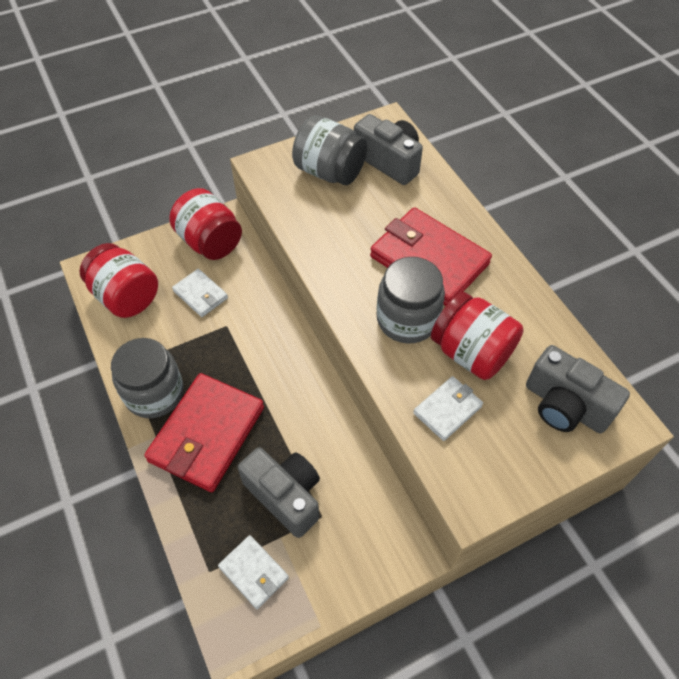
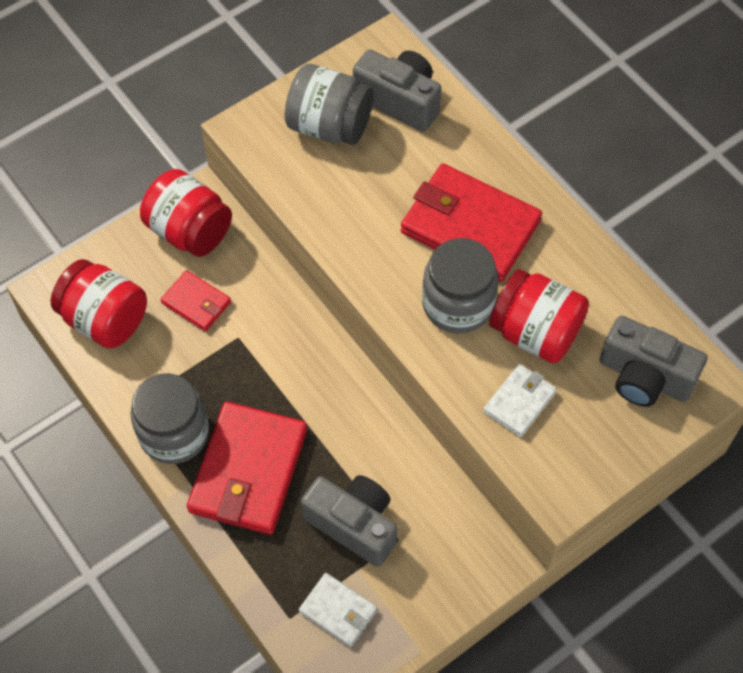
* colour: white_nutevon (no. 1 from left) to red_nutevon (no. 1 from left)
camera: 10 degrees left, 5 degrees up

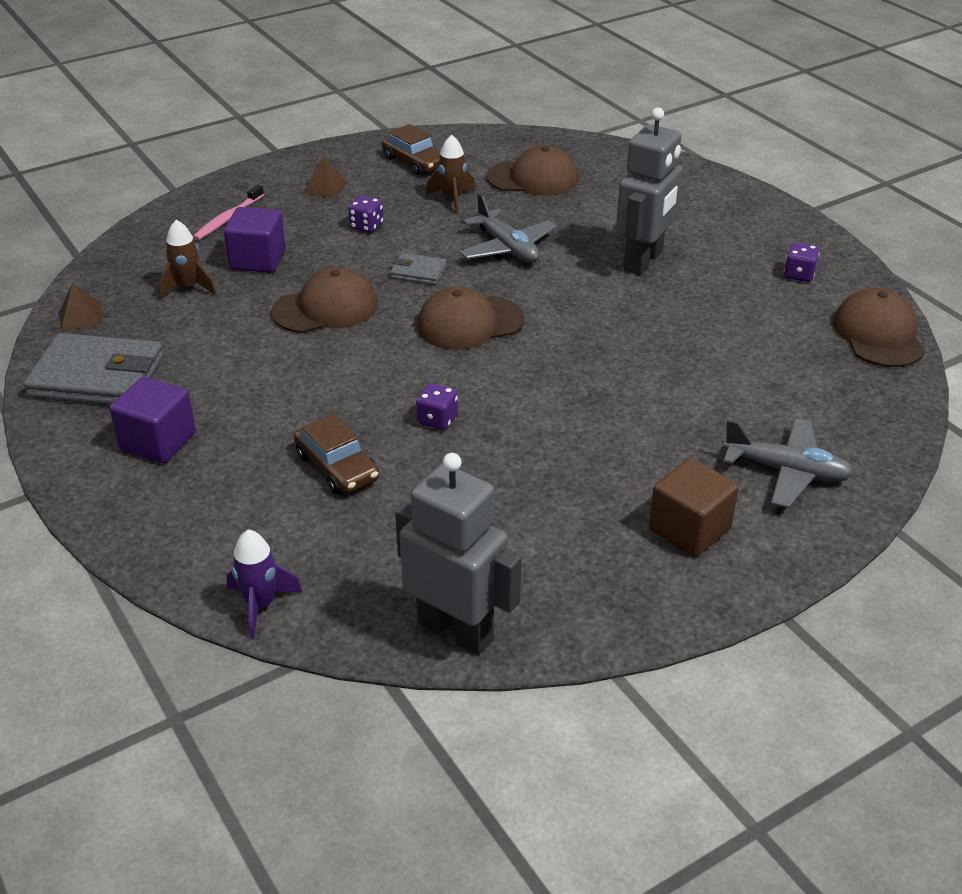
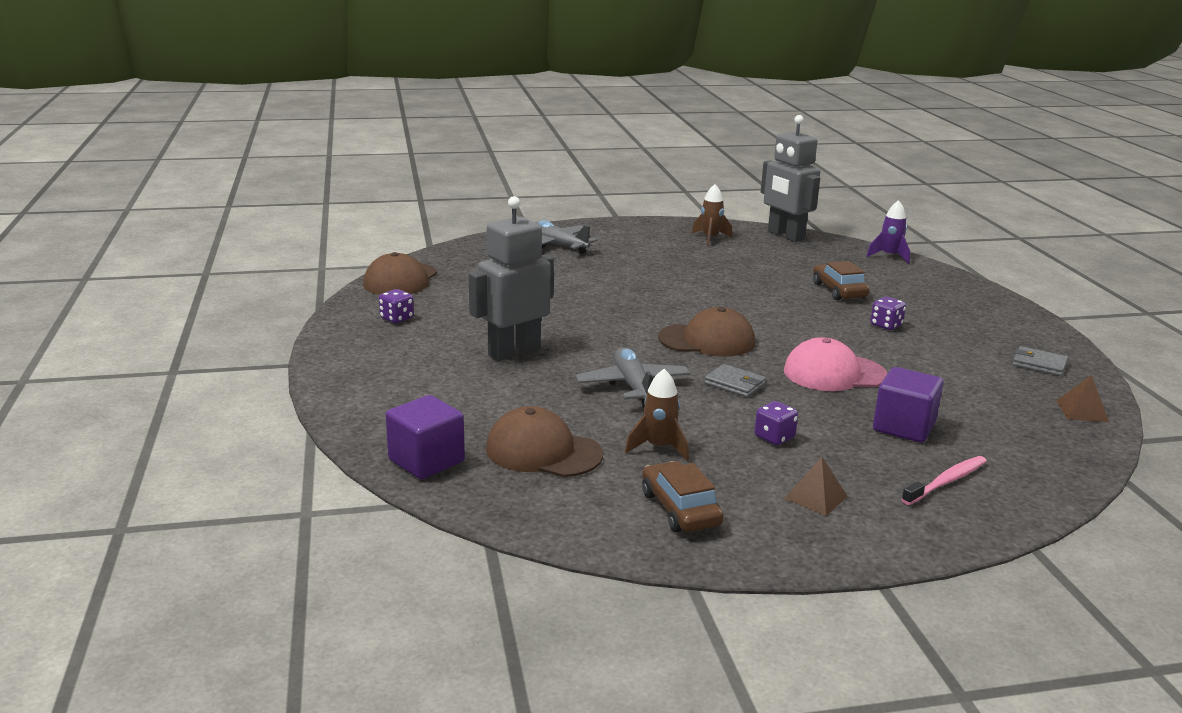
* size: grey_nutevon (no. 1 from left in the first image) x0.48
* relocated: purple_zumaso (no. 1 from left)
* relocated: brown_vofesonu (no. 1 from left in the first image) to brown_vofesonu (no. 2 from left)
* colour: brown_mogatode (no. 1 from left) to pink_mogatode
* relocated: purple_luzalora (no. 2 from left in the first image) to purple_luzalora (no. 3 from left)
* missing: brown_zumaso
camera: 160 degrees left, 15 degrees down

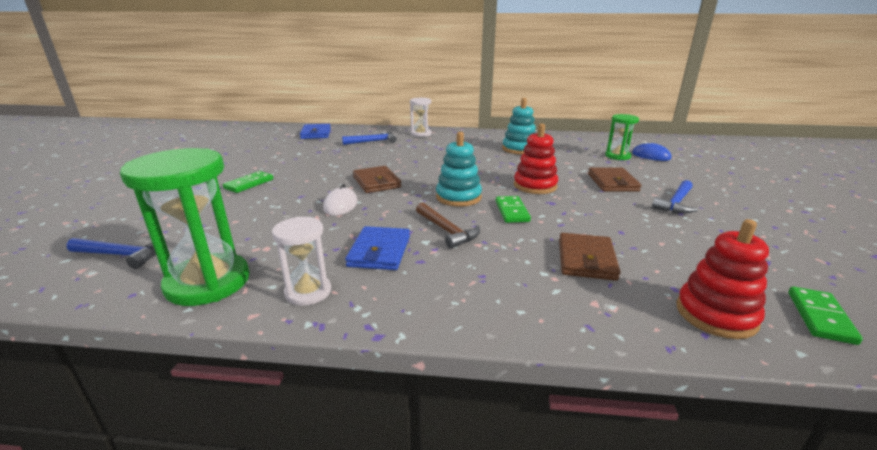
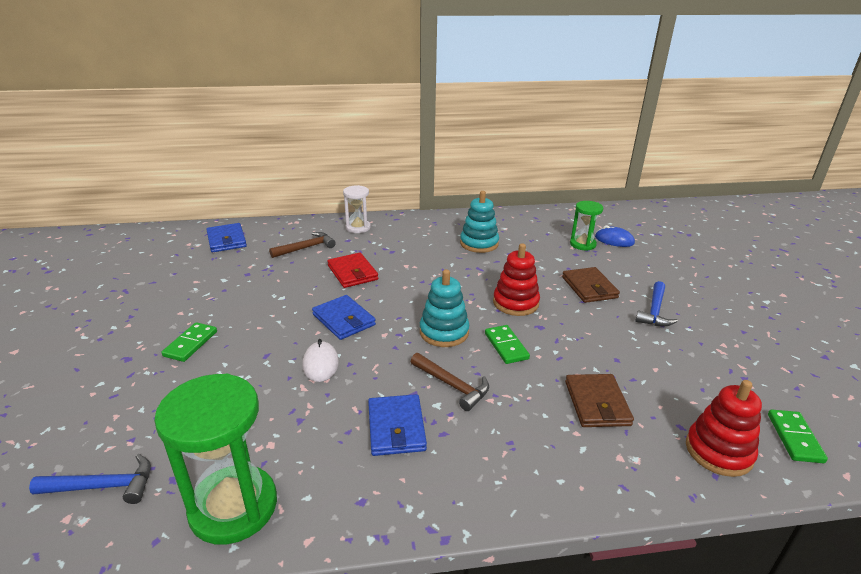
* missing: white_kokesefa (no. 1 from left)
* colour: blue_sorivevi (no. 2 from left) to brown_sorivevi (no. 1 from left)
* colour: brown_nutevon (no. 1 from left) to blue_nutevon (no. 2 from left)
* appeared: red_nutevon
camera: 15 degrees left, 5 degrees up

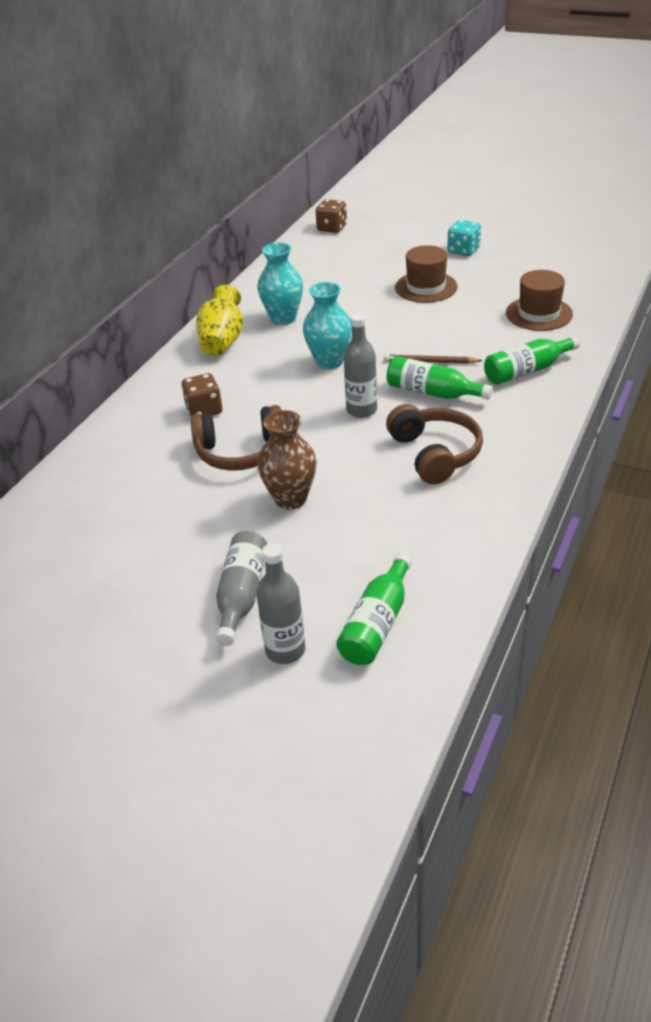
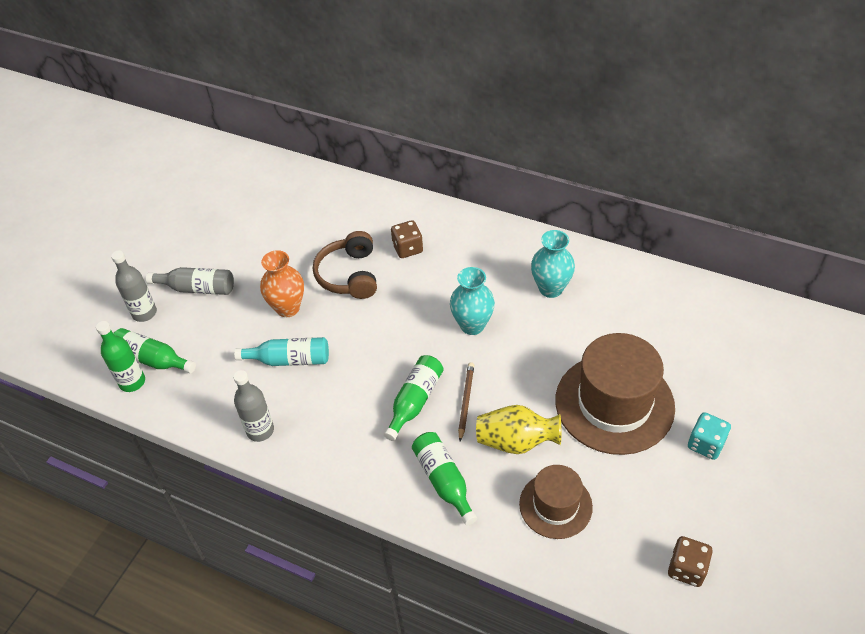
* relocated: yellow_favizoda
* colour: brown_favizoda to orange_favizoda
* relocated: brown_luzalora (no. 2 from left)
* relocated: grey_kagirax (no. 3 from left)
* missing: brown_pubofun (no. 2 from left)
* size: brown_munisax (no. 1 from left in the first image) x1.75
* appeared: green_kagirax (no. 1 from left)
* appeared: turquoise_kagirax
camera: 90 degrees right, 10 degrees up

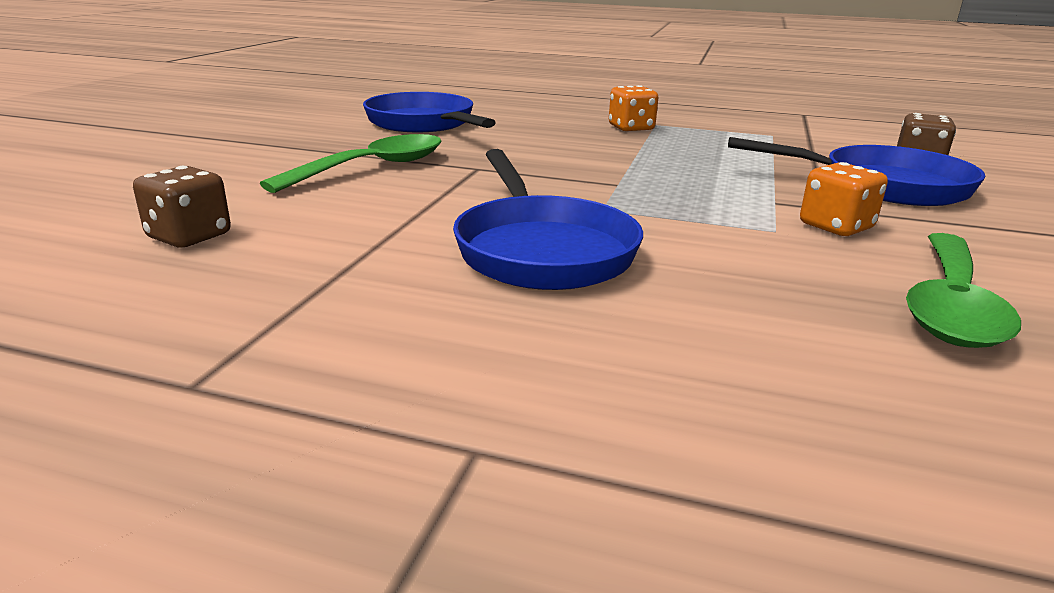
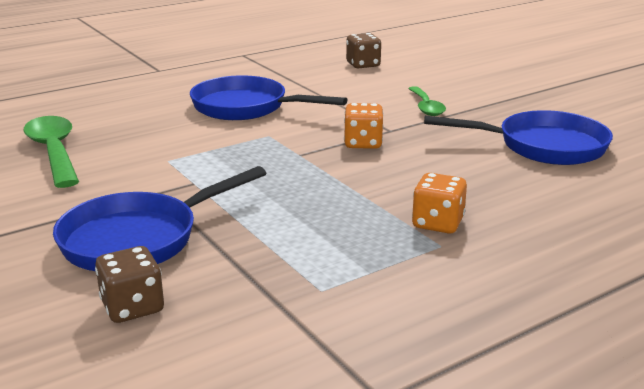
* size: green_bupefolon (no. 1 from left in the first image) x0.63
* relocated: orange_luzalora (no. 2 from left in the first image) to orange_luzalora (no. 1 from left)
camera: 130 degrees right, 0 degrees up

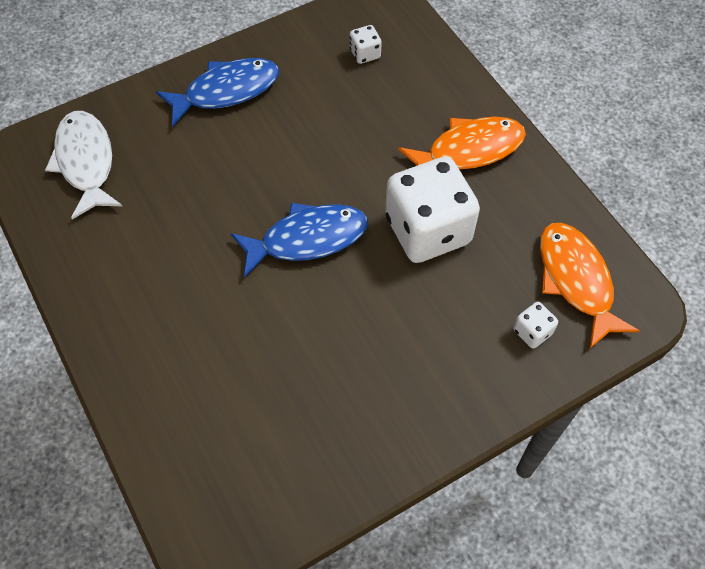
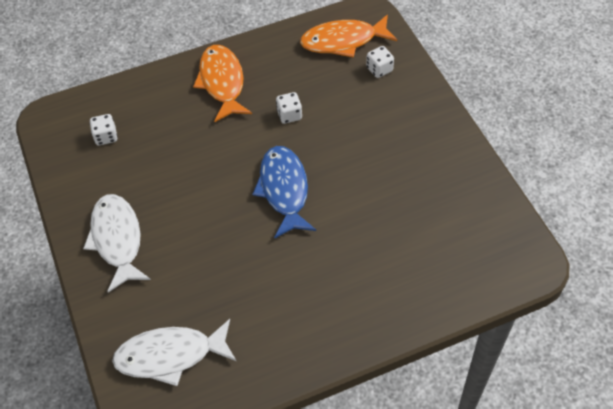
* colour: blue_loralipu (no. 1 from left) to white_loralipu (no. 1 from left)
* size: white_luzalora (no. 2 from left) x0.41
camera: 80 degrees left, 5 degrees down

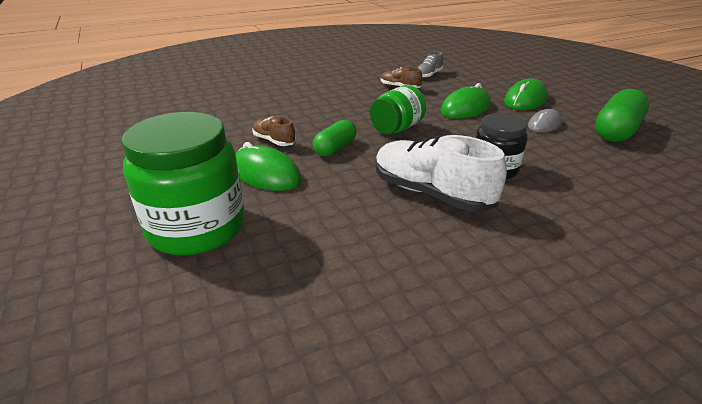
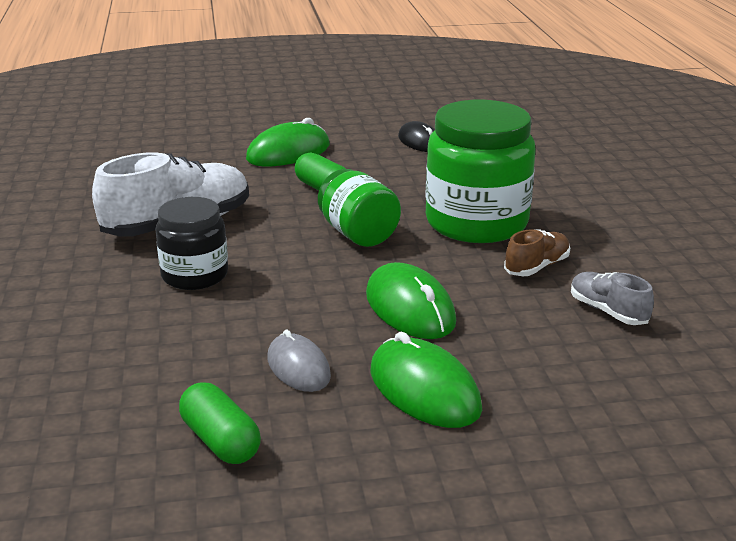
* relocated: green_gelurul (no. 1 from left in the first image) to green_gelurul (no. 2 from left)
* missing: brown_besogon (no. 1 from left)
* size: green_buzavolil (no. 2 from left in the first image) x0.62
* appeared: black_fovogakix
camera: 105 degrees right, 5 degrees down

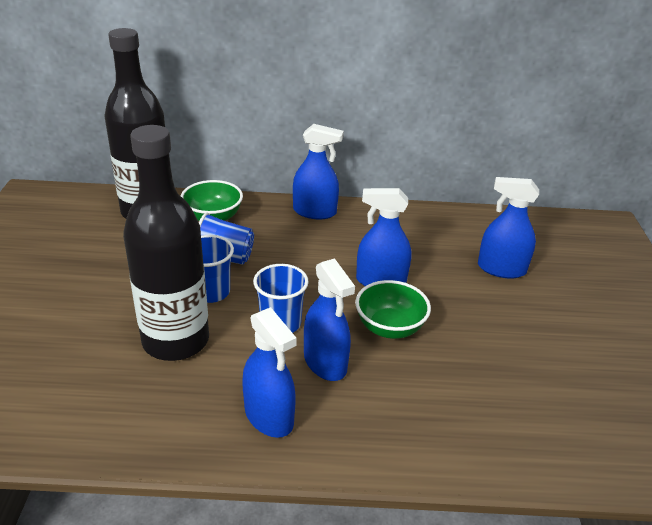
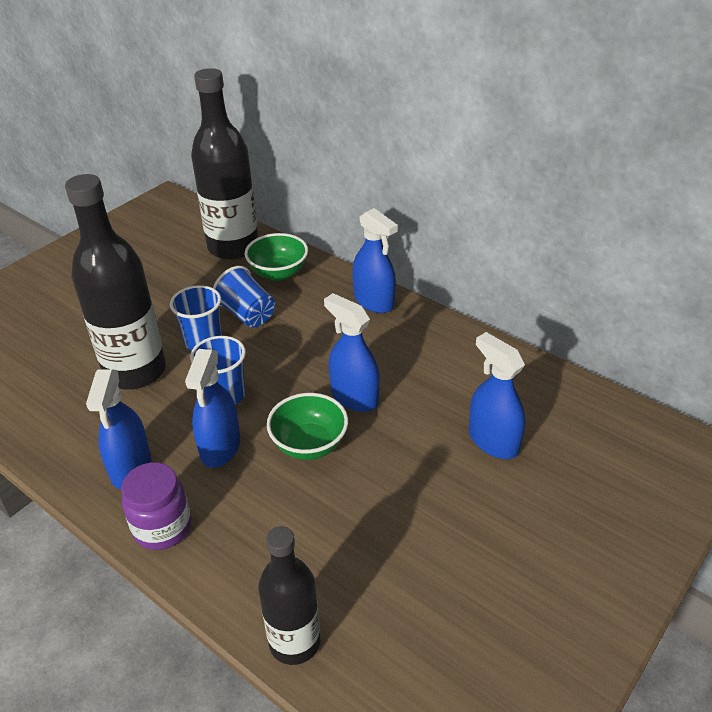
* appeared: purple_gelurul
* appeared: black_kagirax (no. 3 from left)
camera: 40 degrees right, 5 degrees up

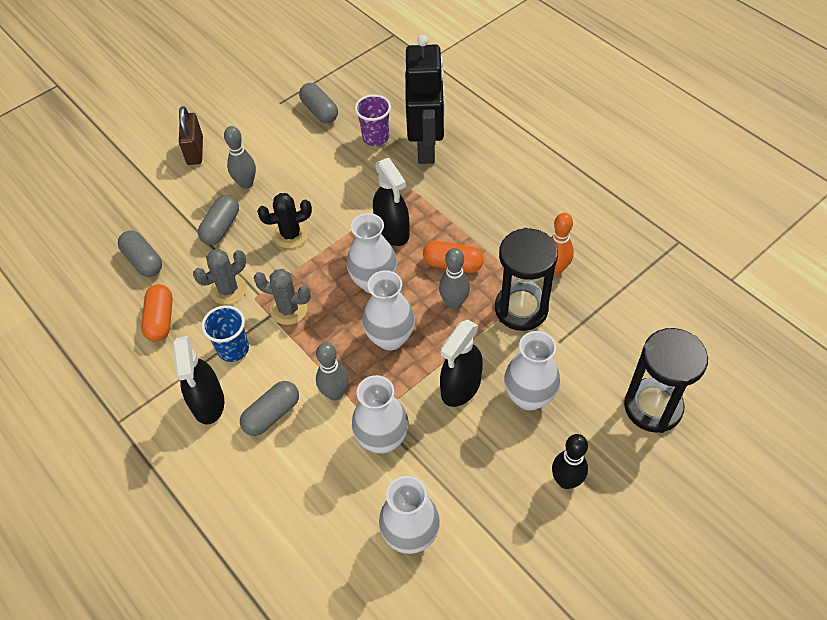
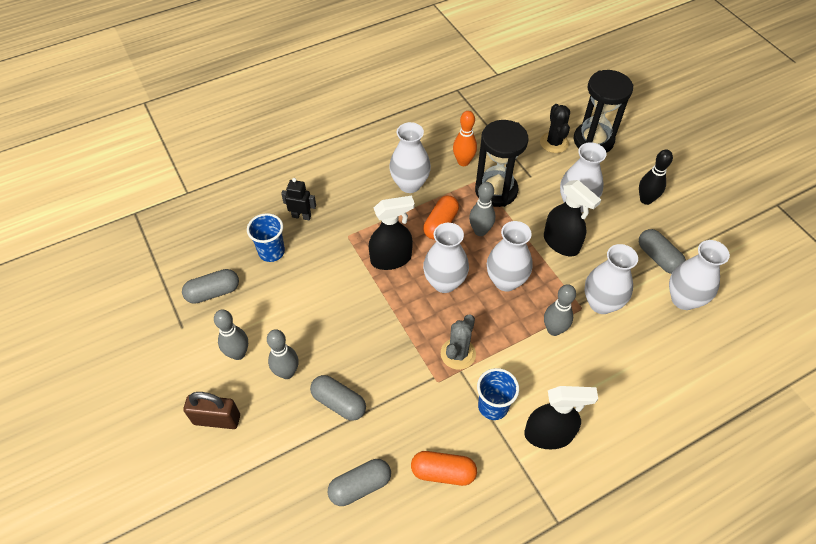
* missing: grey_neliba (no. 1 from left)
* relocated: grey_buzavolil (no. 3 from left in the first image) to grey_buzavolil (no. 4 from left)
* relocated: black_neliba
* colour: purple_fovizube to blue_fovizube (no. 1 from left)
* size: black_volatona x0.44
* appeared: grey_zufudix (no. 1 from left)
* appeared: white_favizoda (no. 1 from left)
camera: 80 degrees left, 0 degrees up

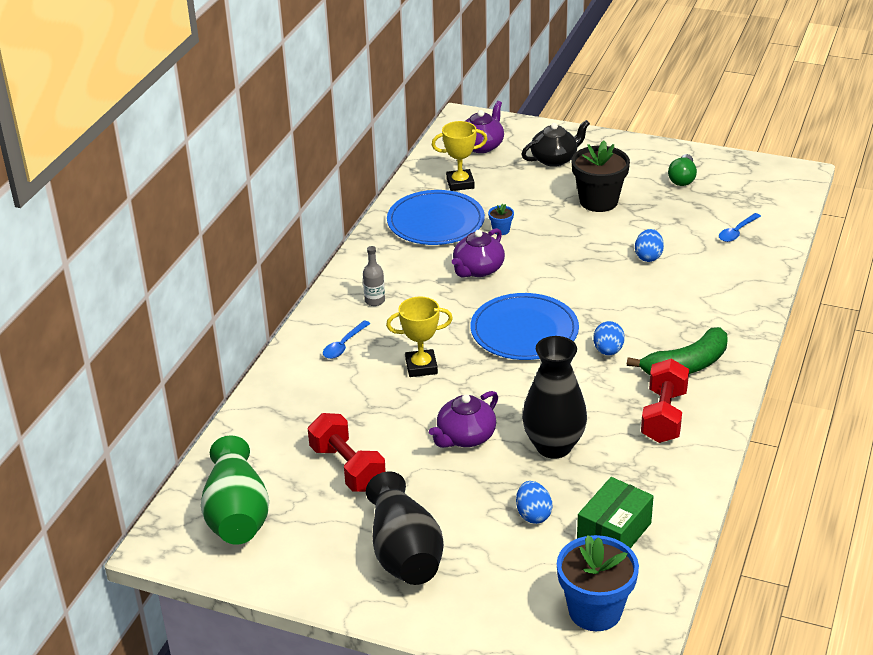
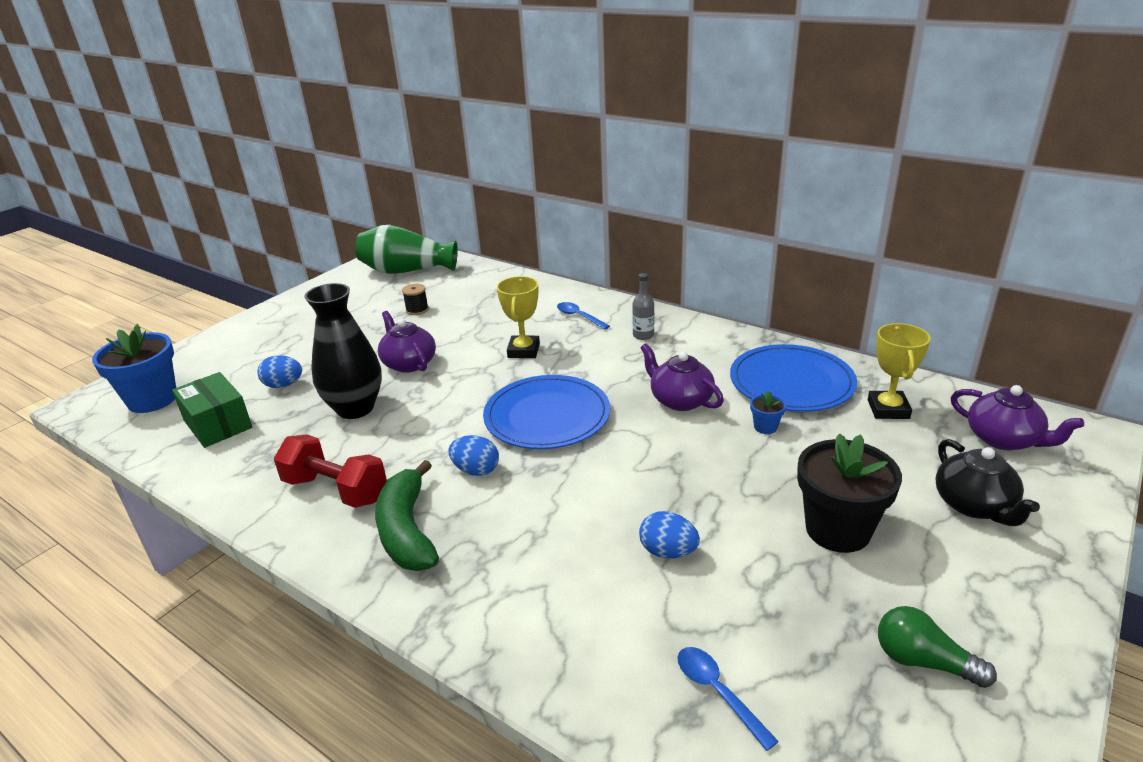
* exchanged: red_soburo (no. 1 from left) to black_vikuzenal
* missing: black_favizoda (no. 1 from left)
camera: 105 degrees right, 5 degrees down

